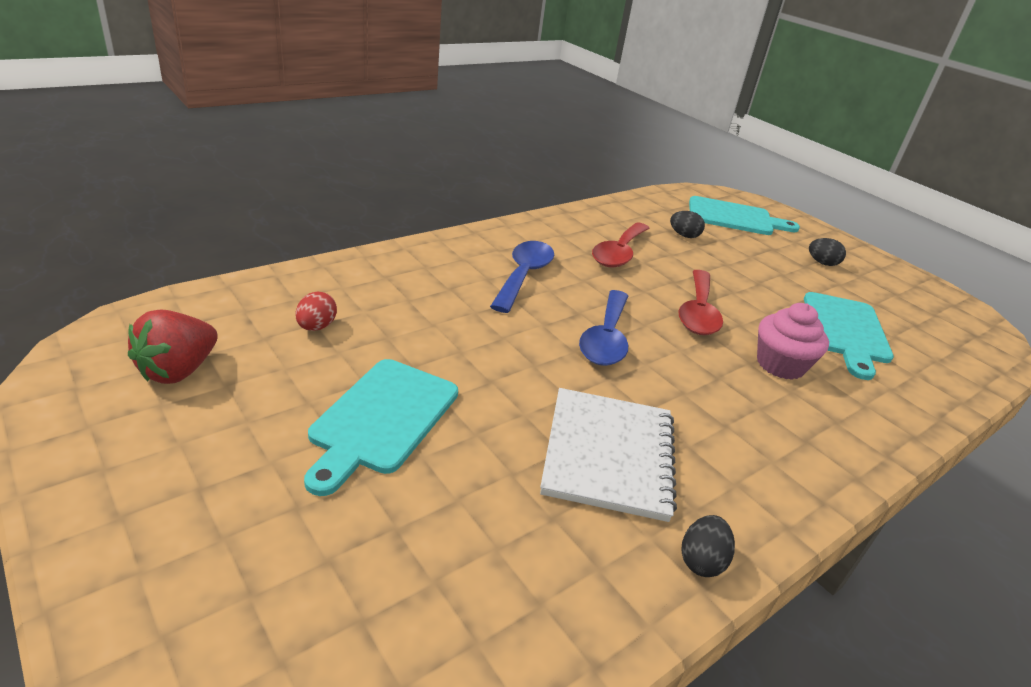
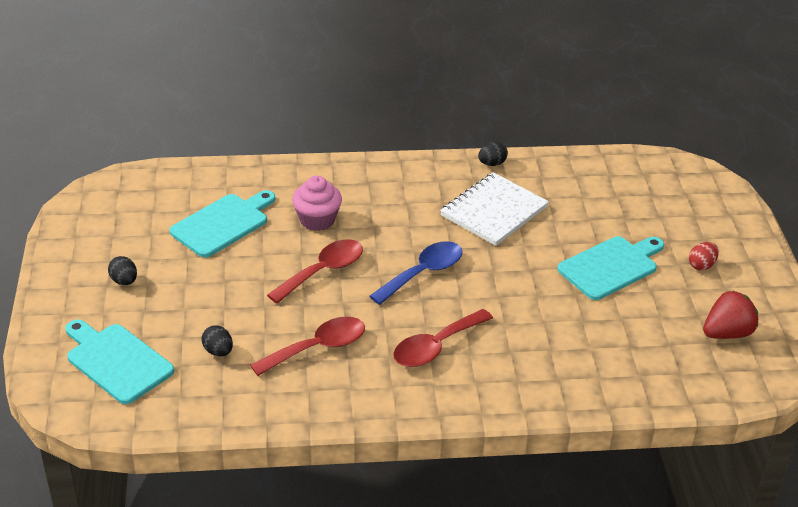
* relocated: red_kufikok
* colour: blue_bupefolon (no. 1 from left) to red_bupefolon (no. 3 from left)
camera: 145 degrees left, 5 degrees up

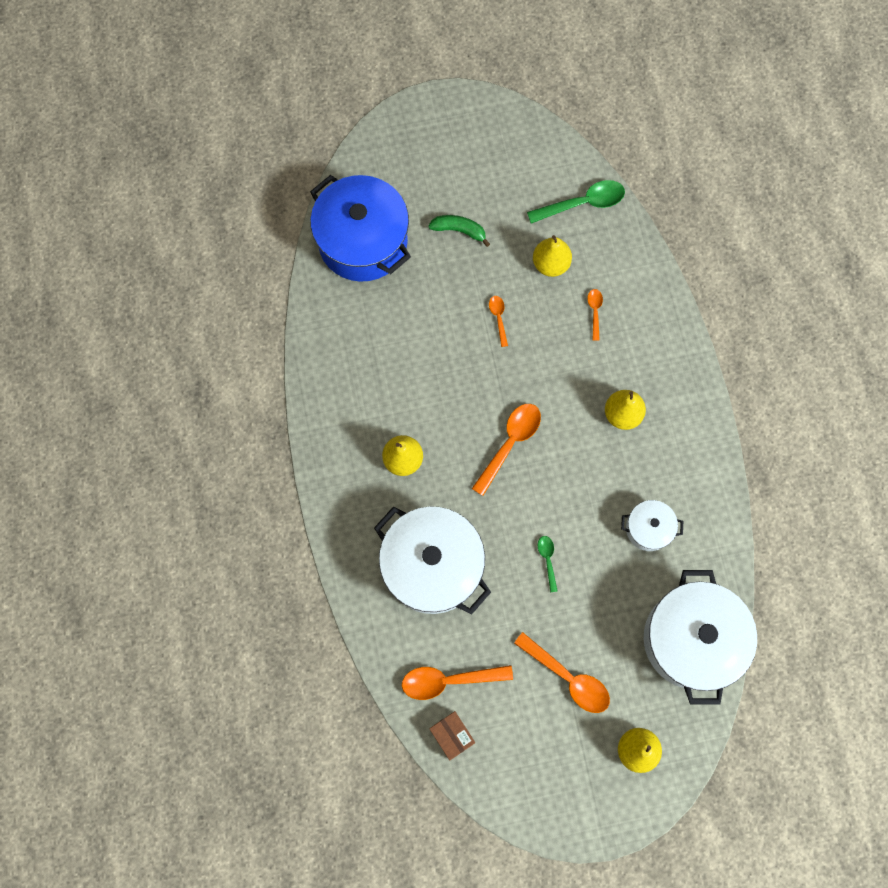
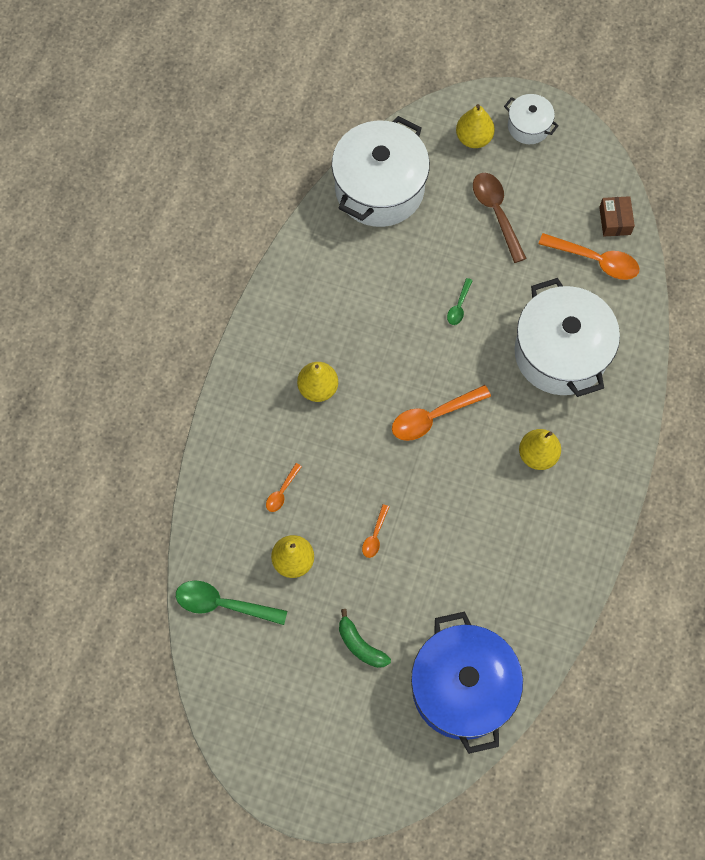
* colour: orange_bupefolon (no. 4 from left) to brown_bupefolon
* relocated: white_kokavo (no. 2 from left)
camera: 150 degrees left, 5 degrees down

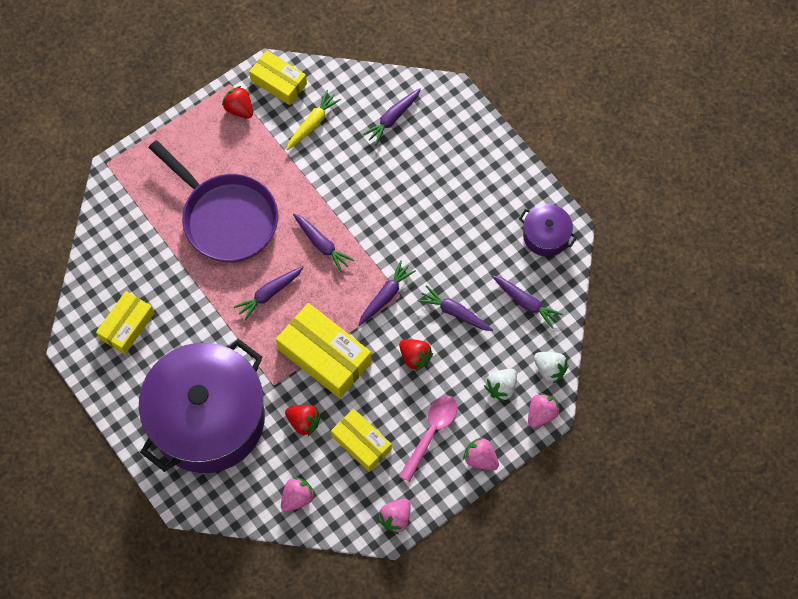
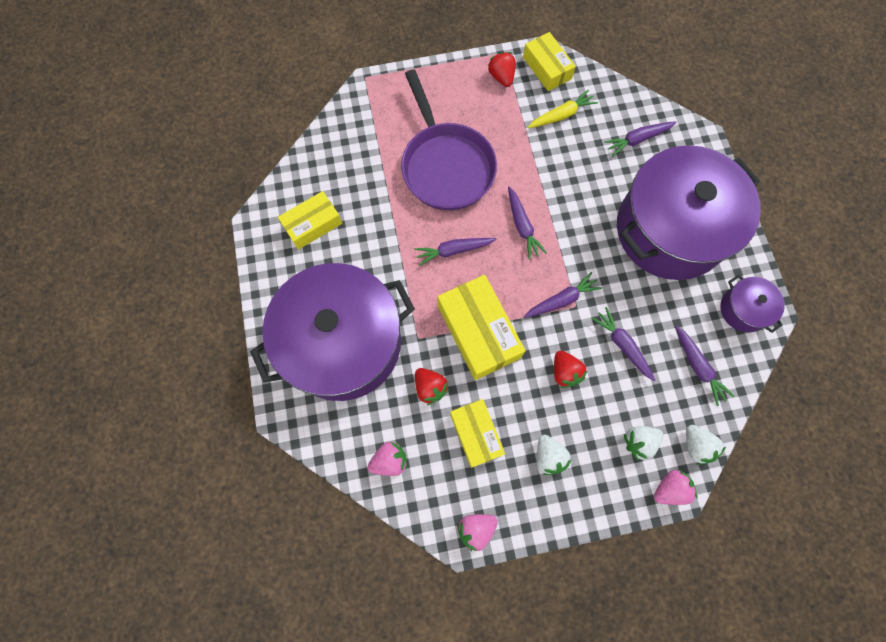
* exchanged: pink_bupefolon to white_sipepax (no. 1 from left)
* missing: pink_sipepax (no. 3 from left)
* appeared: purple_kokavo (no. 2 from left)
camera: 25 degrees right, 5 degrees up

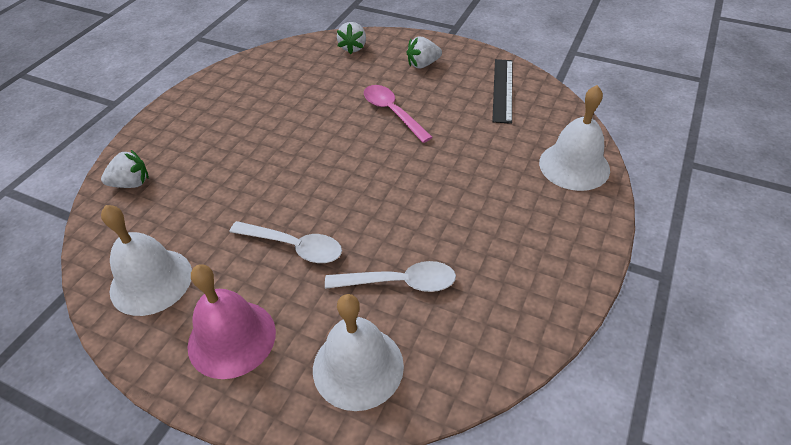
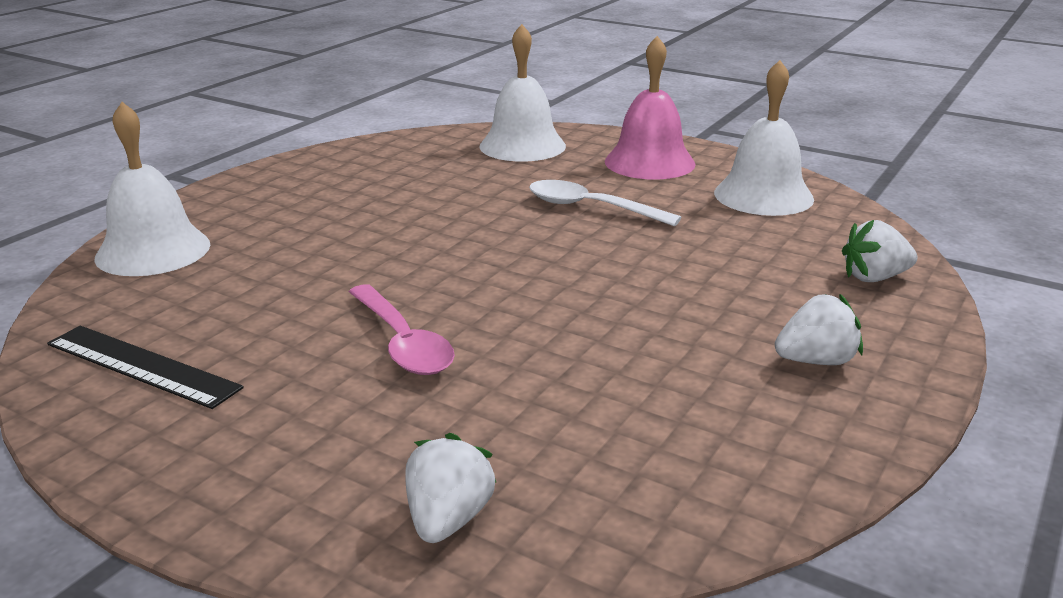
* missing: white_bupefolon (no. 2 from left)
* relocated: white_sipepax (no. 3 from left in the first image) to white_sipepax (no. 2 from left)
* spun: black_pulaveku 75 degrees counterclockwise
camera: 175 degrees left, 20 degrees down

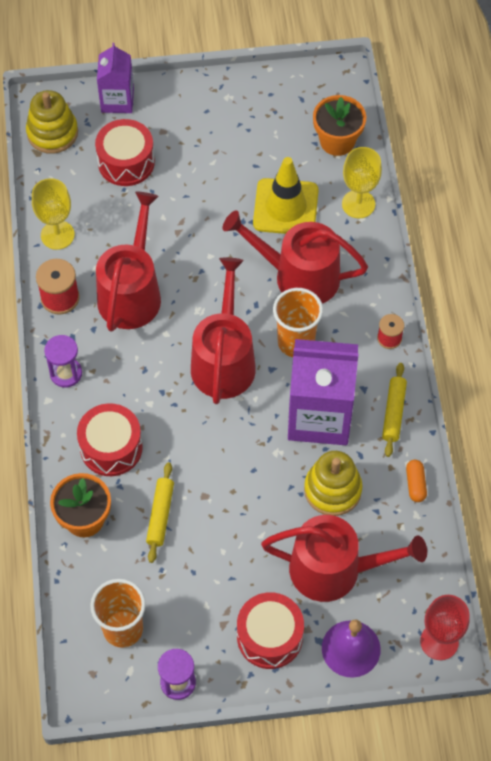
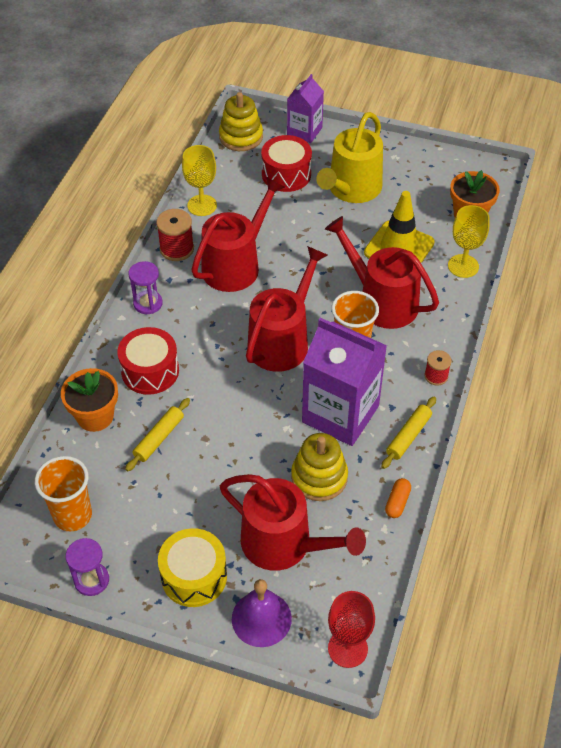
* colour: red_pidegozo (no. 3 from left) to yellow_pidegozo
* appeared: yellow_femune
camera: 25 degrees right, 10 degrees down

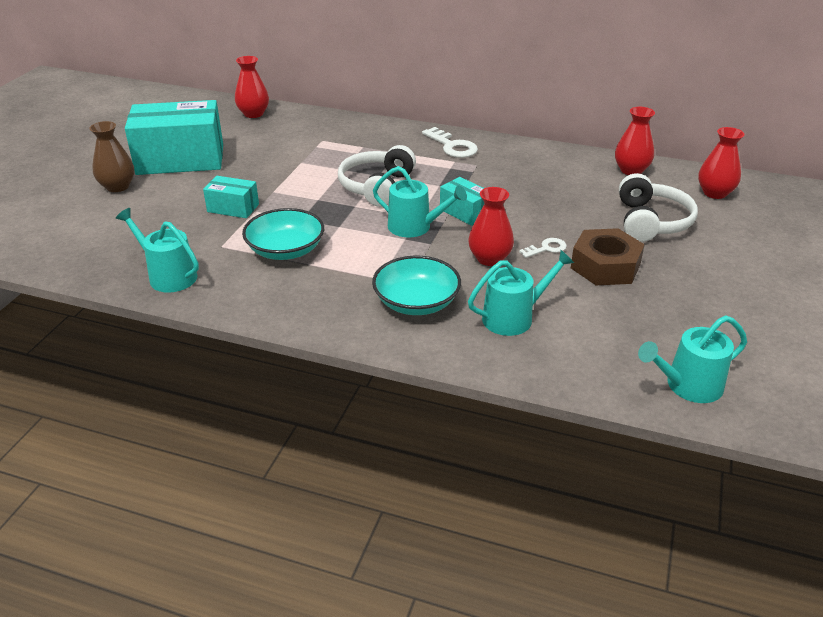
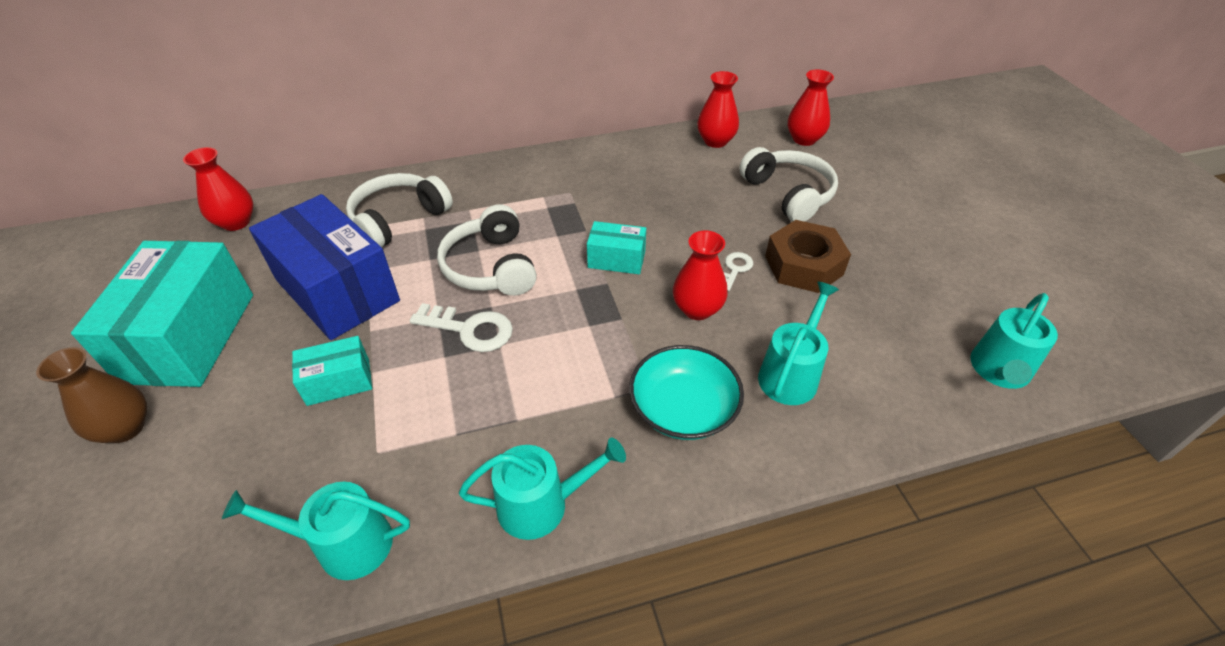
* spun: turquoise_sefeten (no. 1 from left) 45 degrees counterclockwise
* missing: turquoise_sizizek (no. 1 from left)
* relocated: turquoise_femune (no. 2 from left)
* relocated: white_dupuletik (no. 1 from left)
* appeared: blue_sefeten
* appeared: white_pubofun (no. 1 from left)
camera: 35 degrees left, 10 degrees up

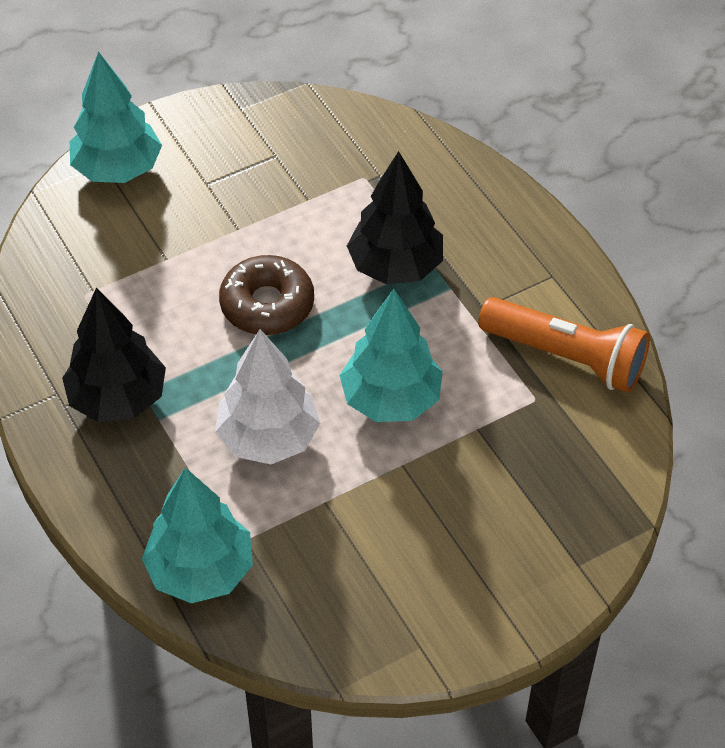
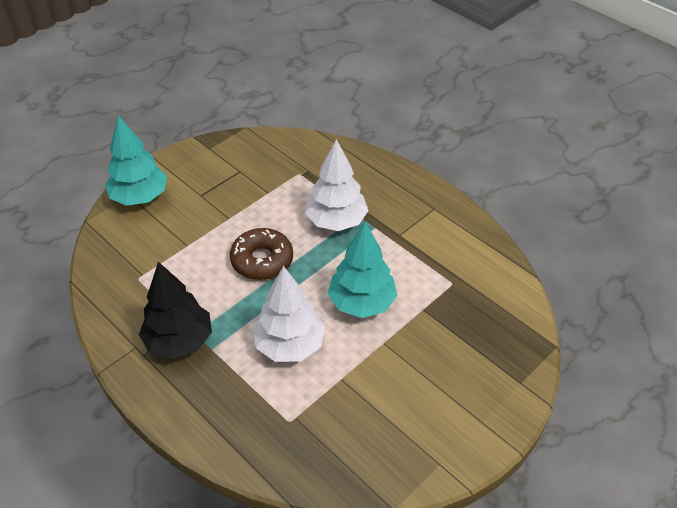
* missing: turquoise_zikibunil (no. 2 from left)
* colour: black_zikibunil (no. 2 from left) to white_zikibunil (no. 2 from left)
* missing: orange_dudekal
camera: 15 degrees left, 5 degrees down

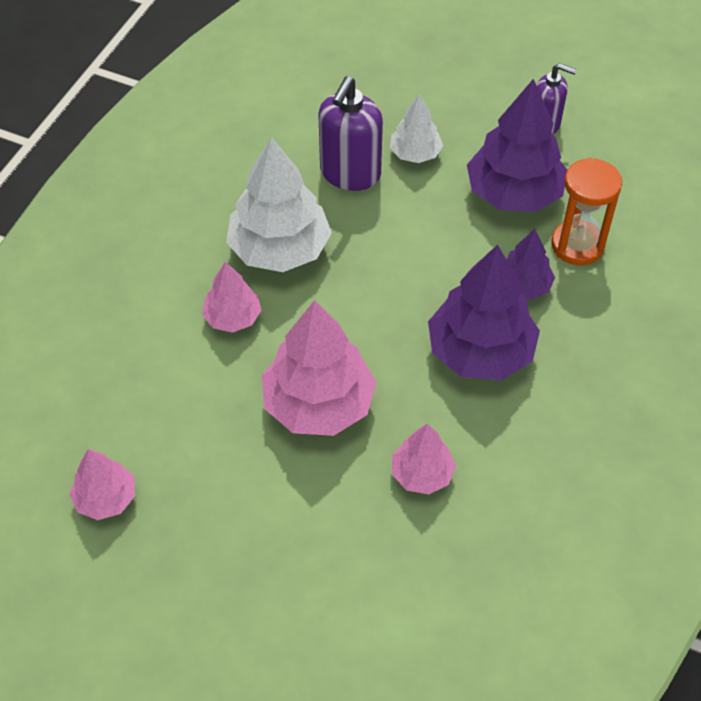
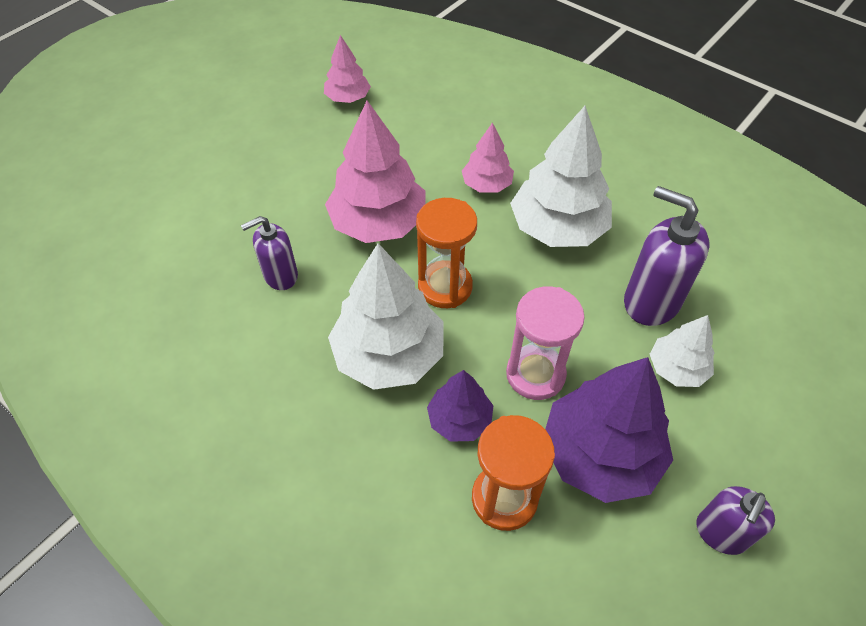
* exchanged: pink_zikibunil (no. 4 from left) to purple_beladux (no. 1 from left)
* colour: purple_zikibunil (no. 1 from left) to white_zikibunil (no. 1 from left)
* appeared: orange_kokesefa (no. 1 from left)
* appeared: pink_kokesefa
camera: 105 degrees right, 0 degrees up

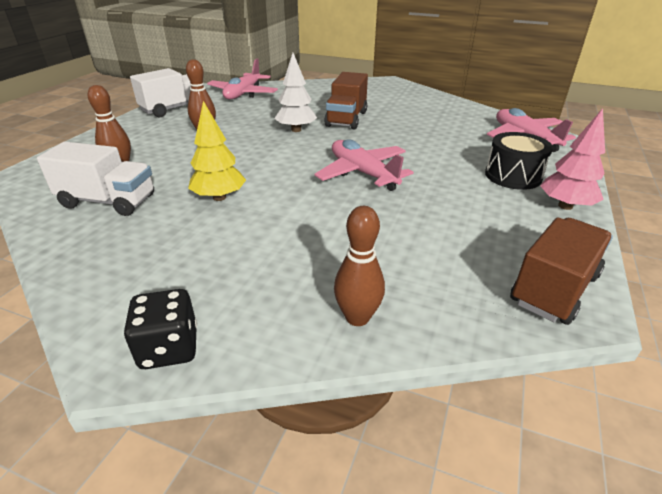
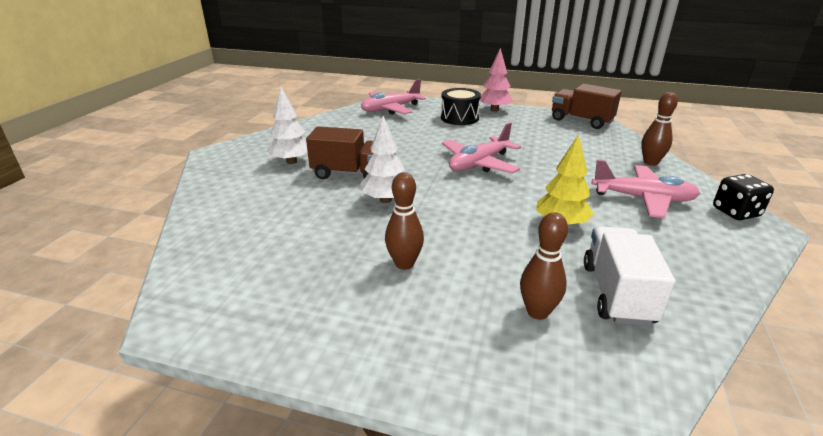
* missing: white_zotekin (no. 2 from left)
* relocated: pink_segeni (no. 1 from left in the first image) to pink_segeni (no. 3 from left)
* appeared: white_zikibunil (no. 1 from left)
camera: 95 degrees left, 5 degrees down

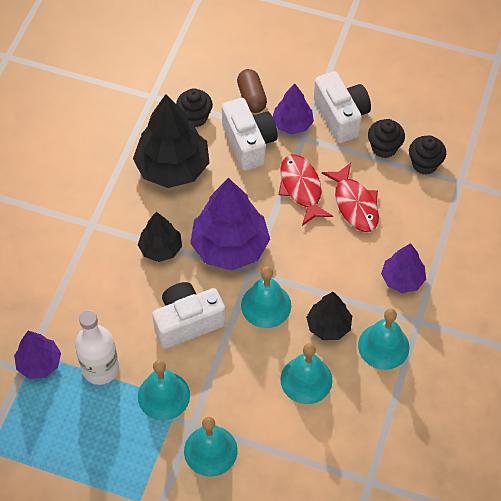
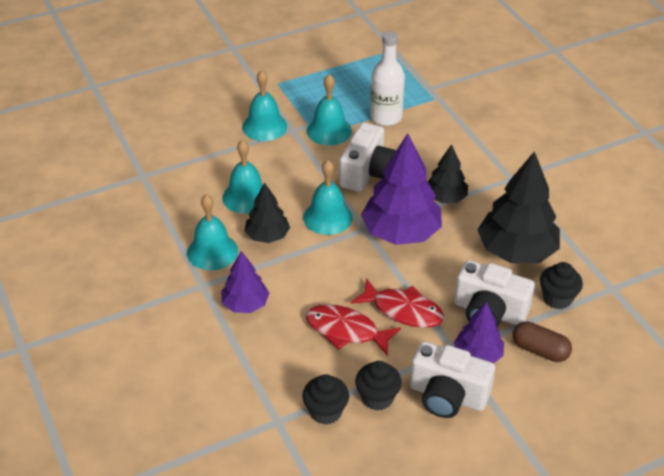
* missing: purple_zikibunil (no. 1 from left)
camera: 135 degrees right, 15 degrees down

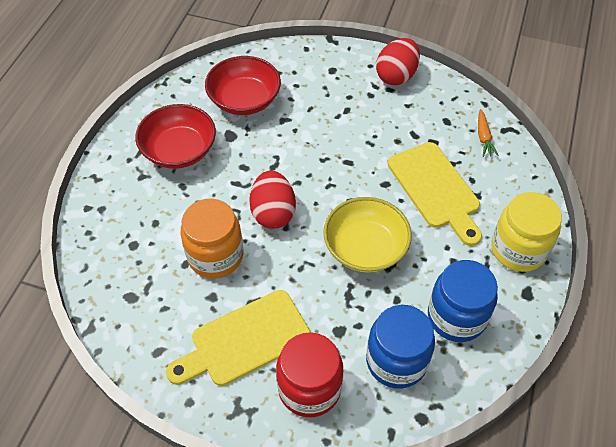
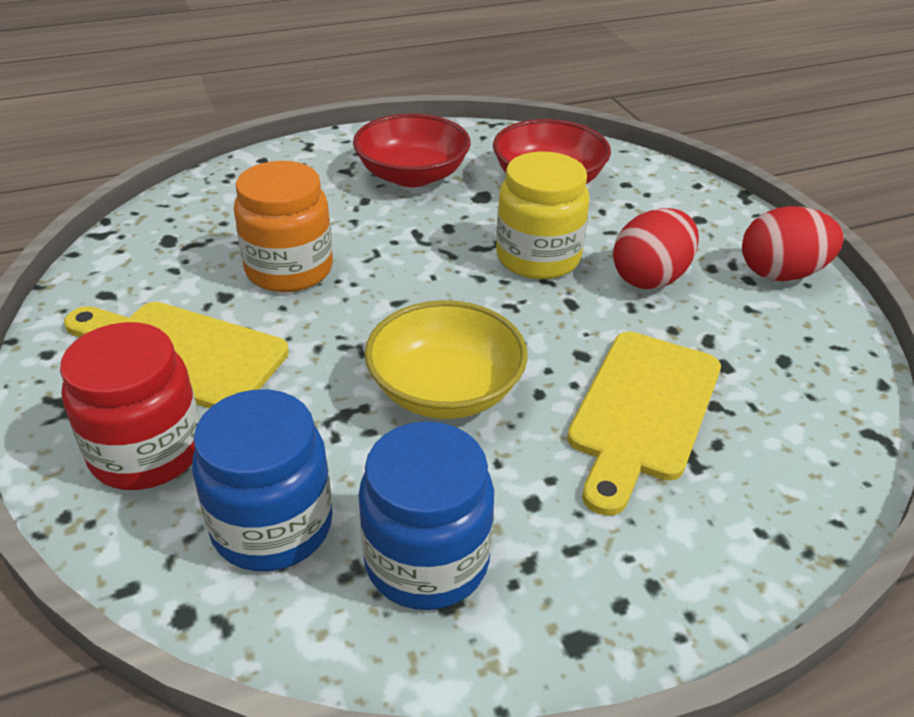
* relocated: red_kufikok (no. 1 from left)
* missing: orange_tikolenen
* relocated: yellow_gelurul
camera: 50 degrees right, 15 degrees down

